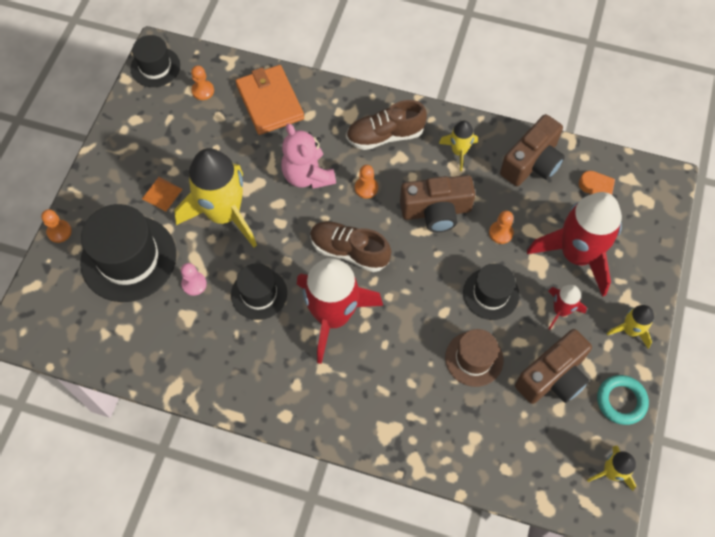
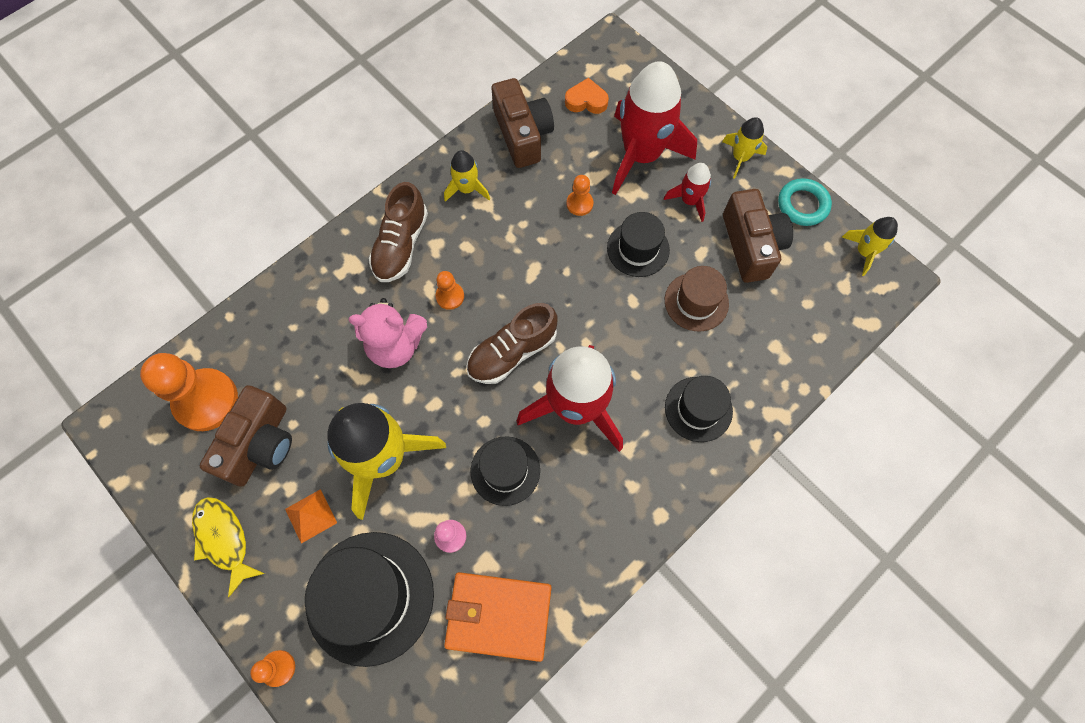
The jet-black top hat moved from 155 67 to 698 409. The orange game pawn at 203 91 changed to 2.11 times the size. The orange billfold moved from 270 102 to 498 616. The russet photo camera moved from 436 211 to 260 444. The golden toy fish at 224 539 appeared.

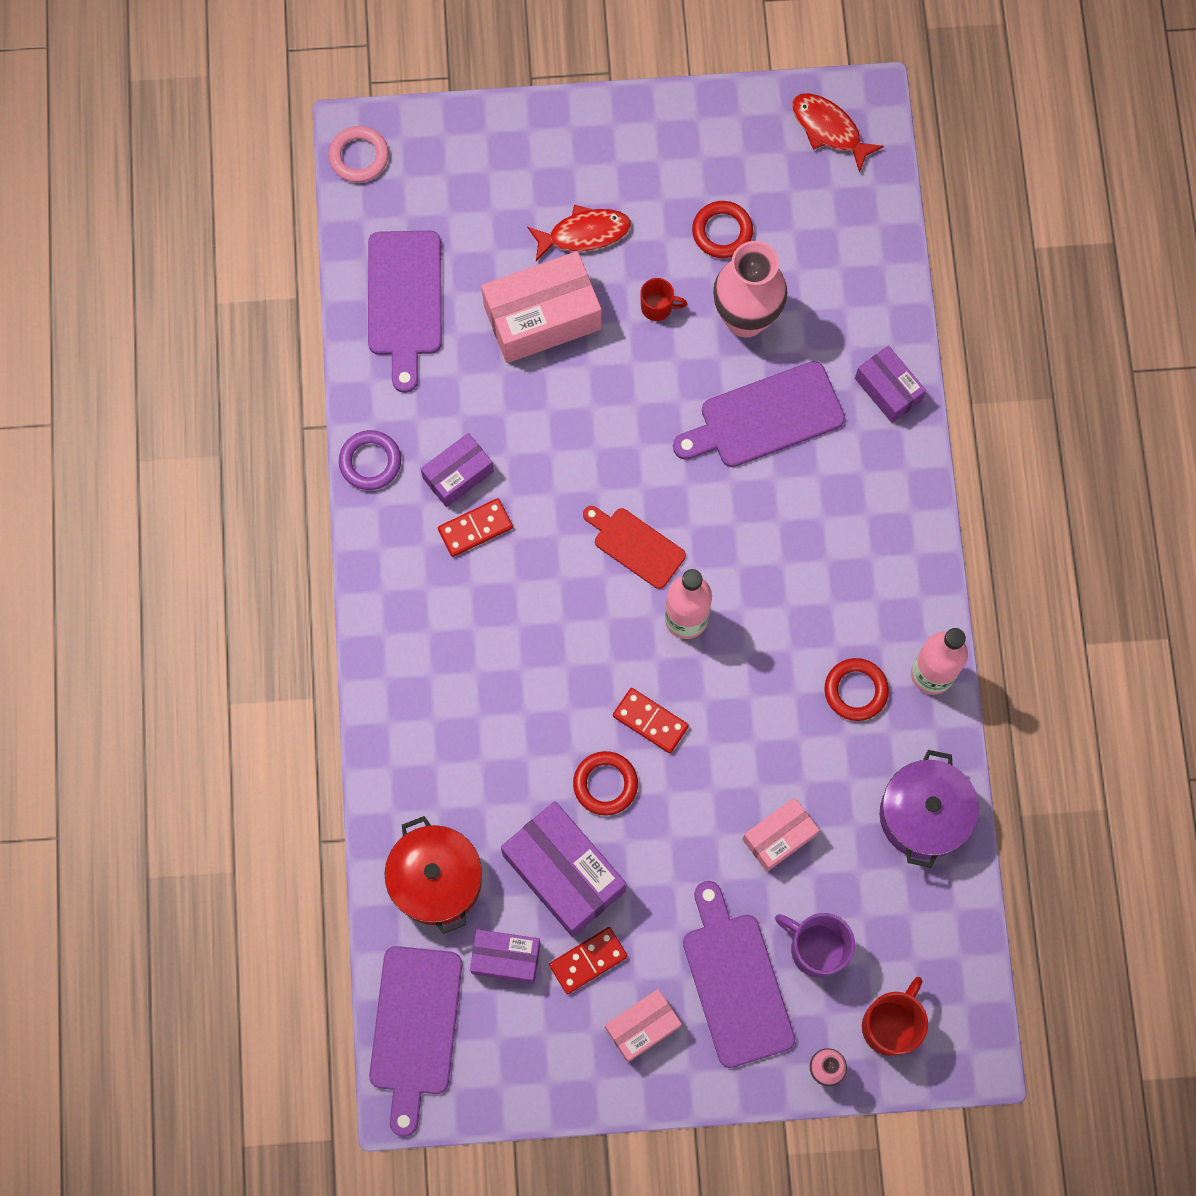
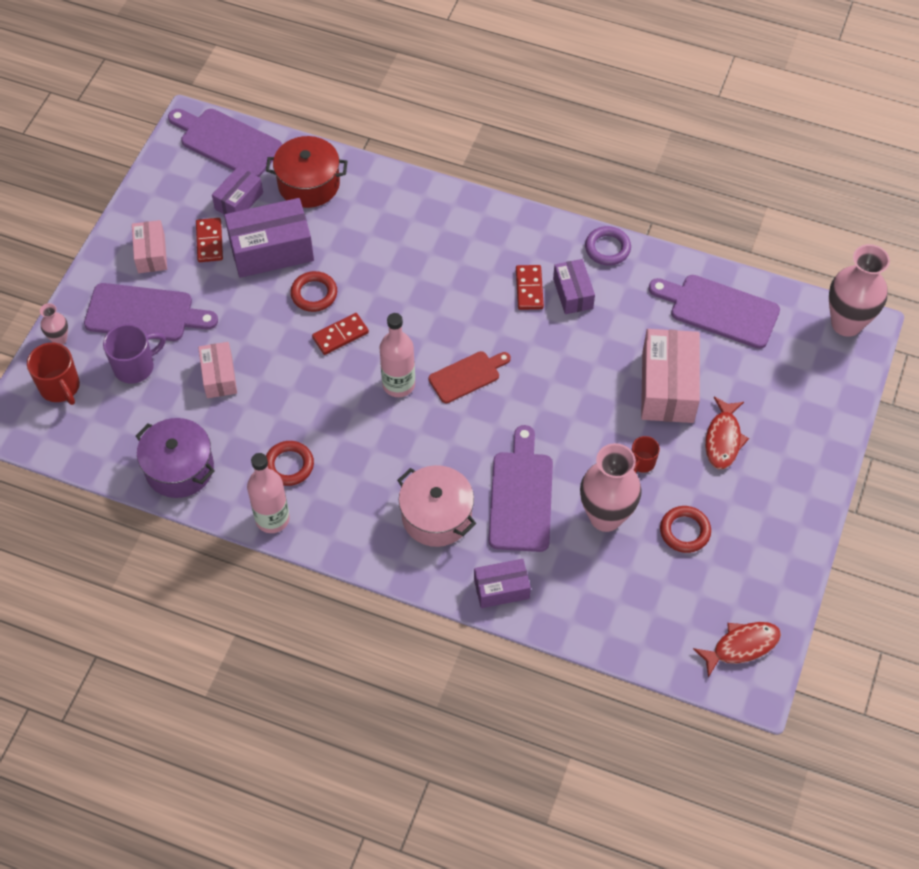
The pink torus at 359 156 was replaced by the pink tall vase at 846 323. The pink pot at 436 516 appeared.

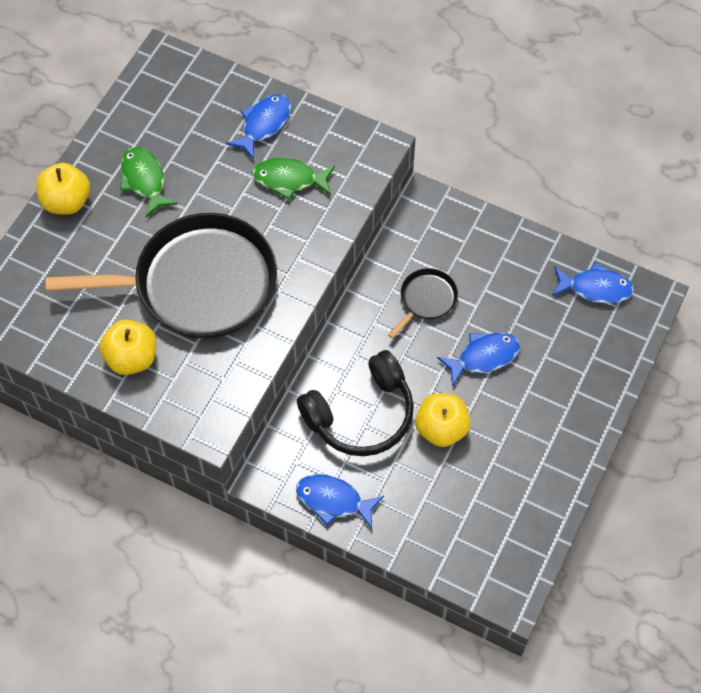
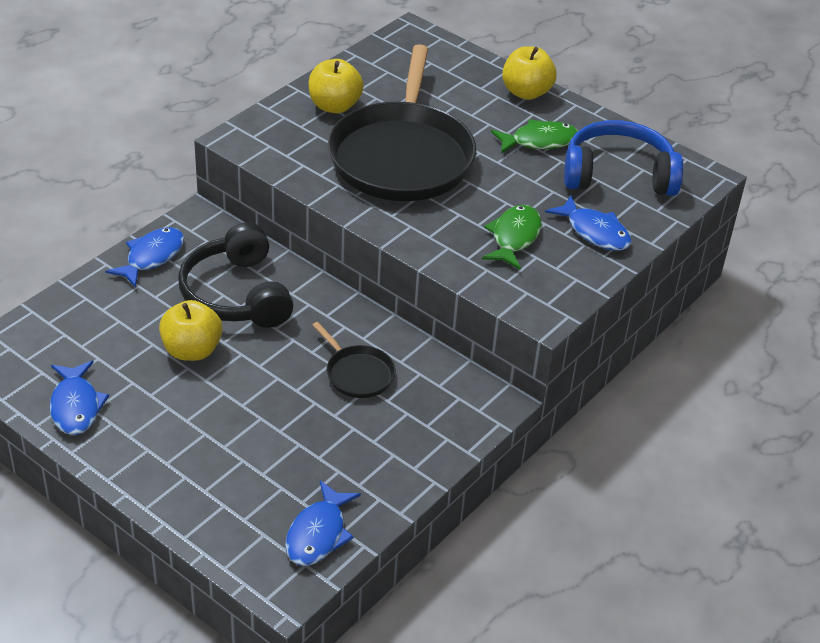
The royal blue toy fish moved from 483 357 to 76 406. The royal blue over-ear headphones at 618 175 appeared.

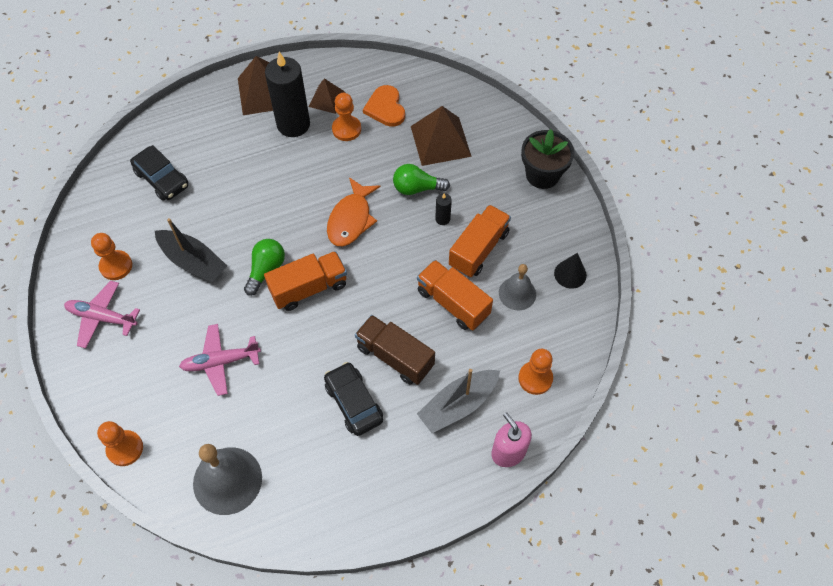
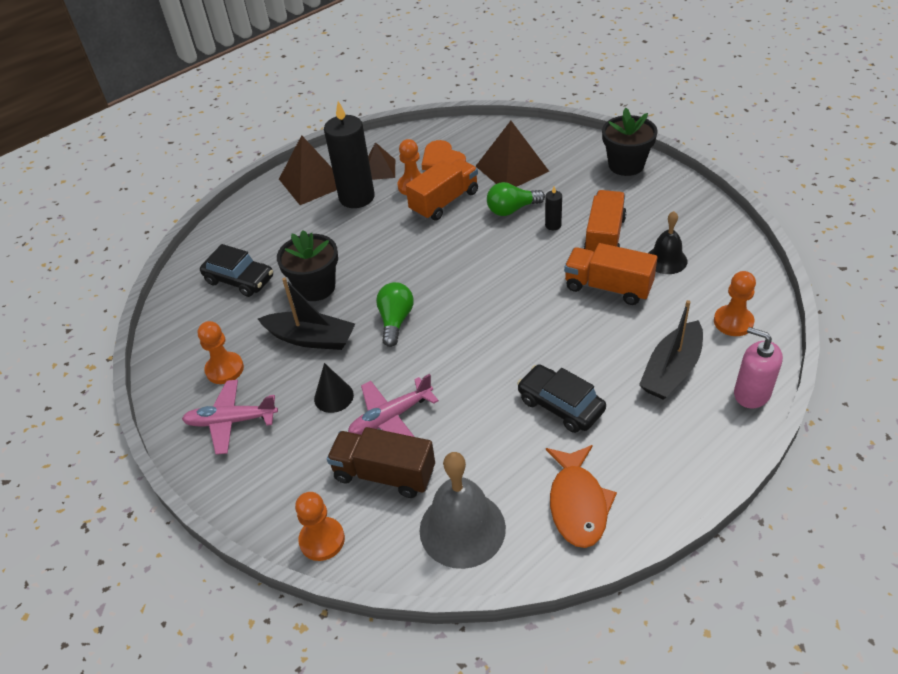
The orange truck moved from 309 288 to 444 202. The orange toy fish moved from 351 219 to 578 503. The russet truck moved from 395 357 to 384 474. The ash-grey boat at 458 405 became the jet-black boat at 672 370. The ash-grey bell at 517 293 became the jet-black bell at 666 260. The jet-black solid cone moved from 570 274 to 333 397. The jet-black potted plant at 316 287 appeared.

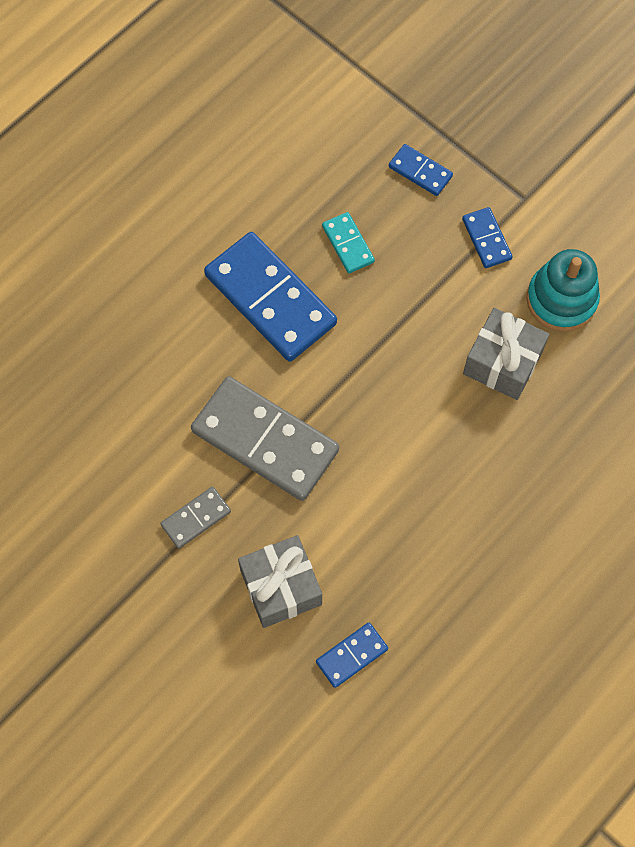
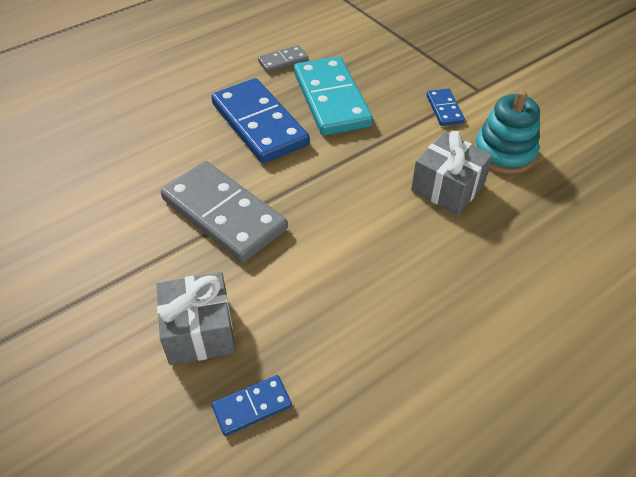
The ash-grey domino piece moved from 196 518 to 283 61. The aqua domino piece at 348 244 changed to 2.14 times the size. The royal blue domino piece at 420 171 disappeared.

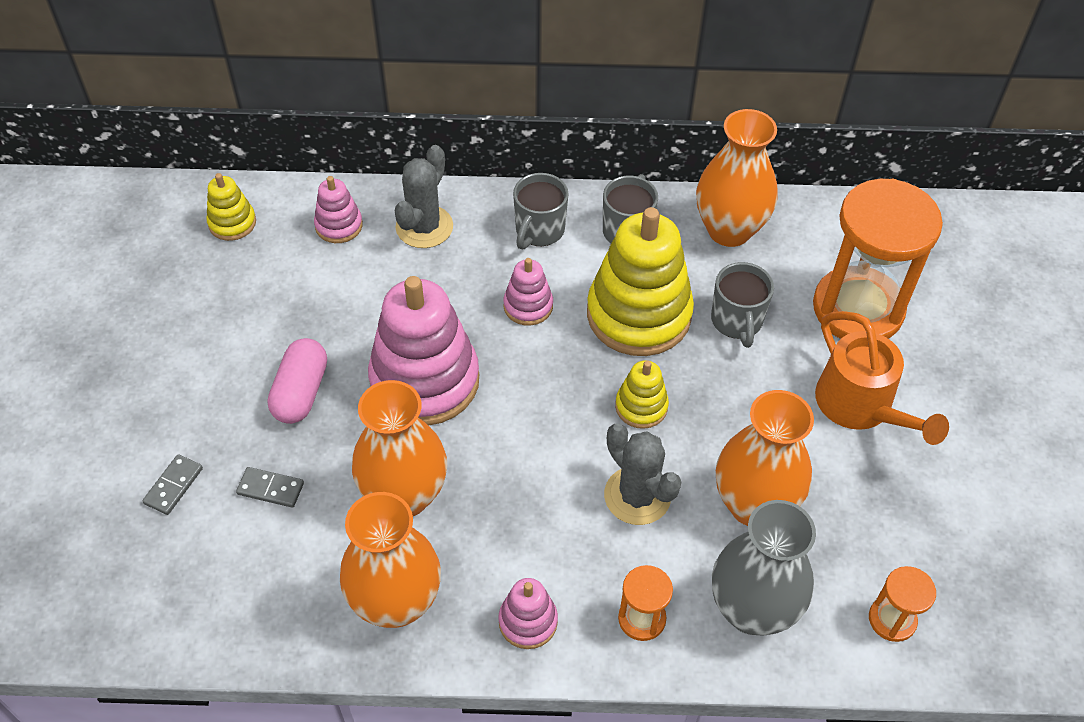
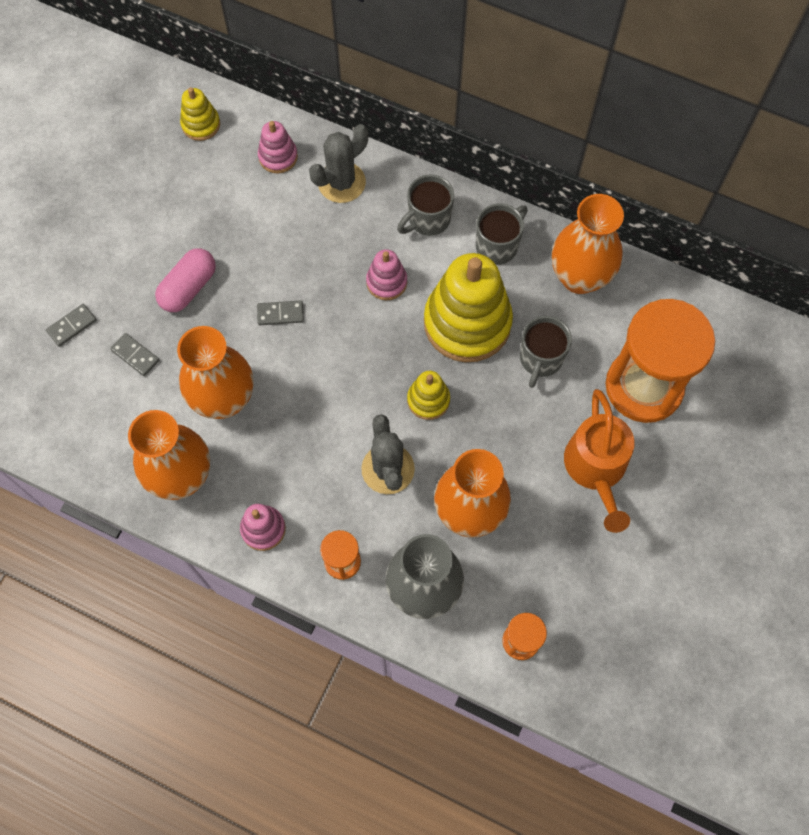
The pink ring stacker at 425 380 was replaced by the ash-grey domino piece at 280 314.

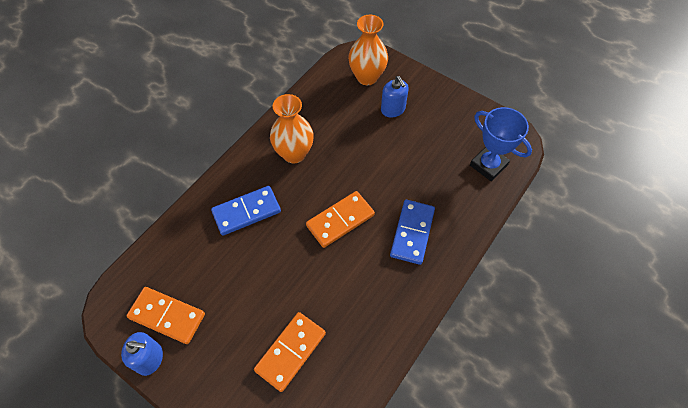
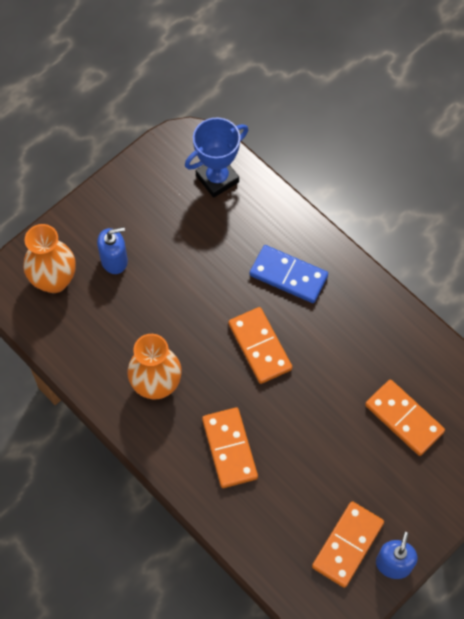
The royal blue domino piece at 246 212 became the orange domino piece at 229 448.

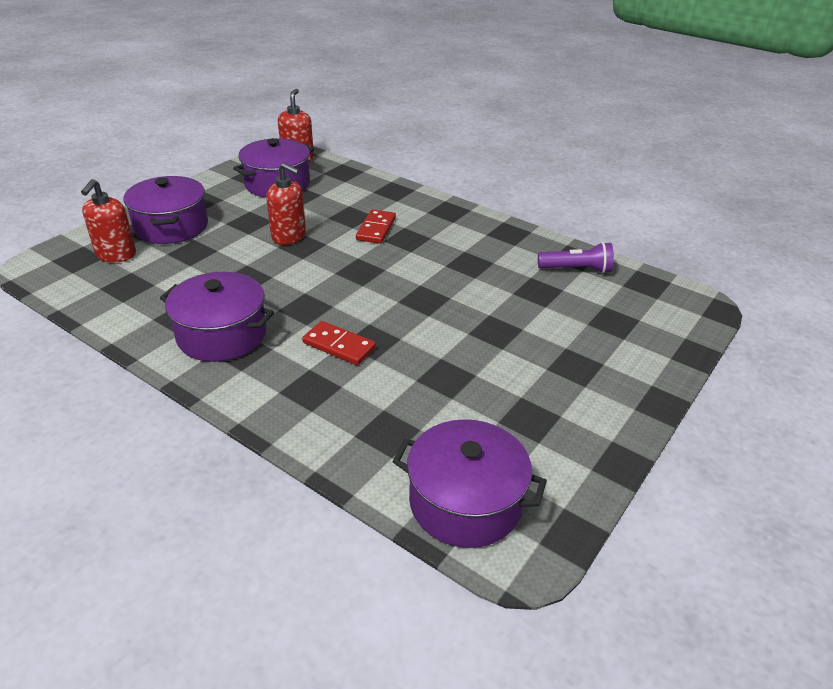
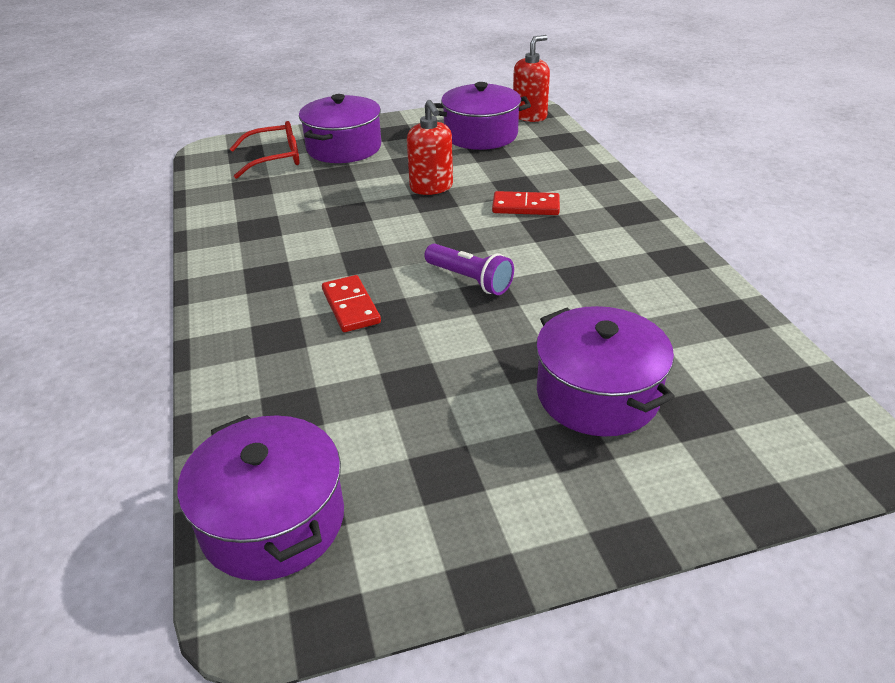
The scarlet pump bottle at 116 255 was replaced by the scarlet glasses at 274 159. The royal purple pot moved from 222 335 to 597 394. The scarlet domino piece at 376 229 turned 45 degrees clockwise. The royal purple torch moved from 576 269 to 470 280.

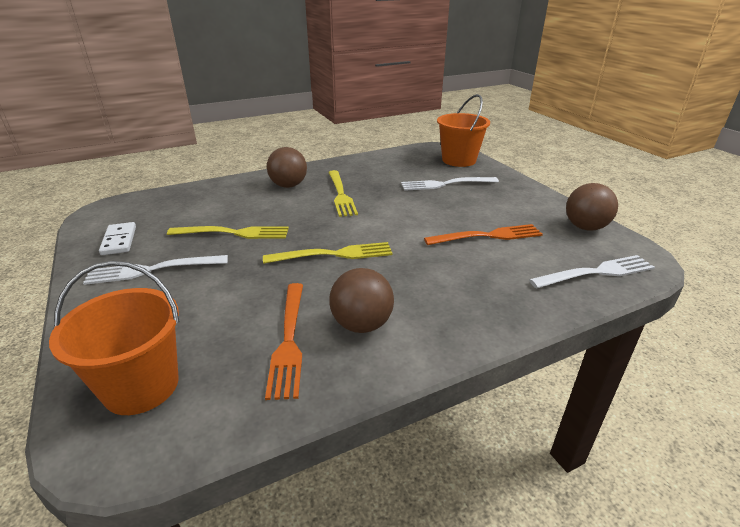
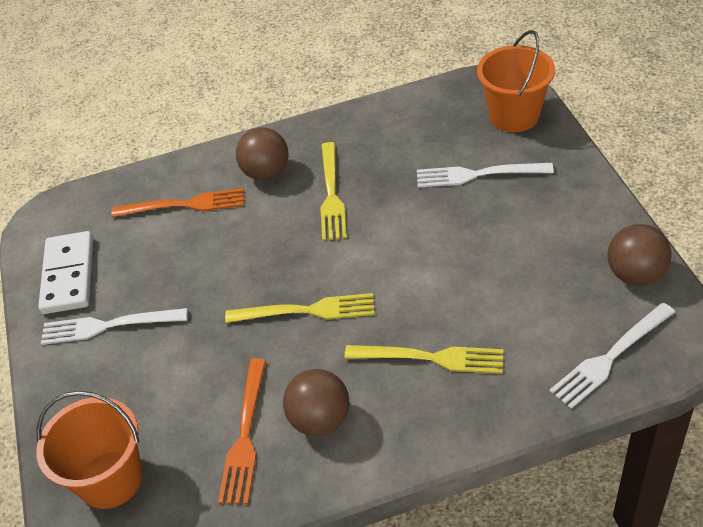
The white domino piece at 119 240 changed to 1.58 times the size. The golden dinner fork moved from 234 233 to 431 358. The orange dinner fork moved from 488 236 to 185 204. The white dinner fork at 596 272 turned 150 degrees clockwise.

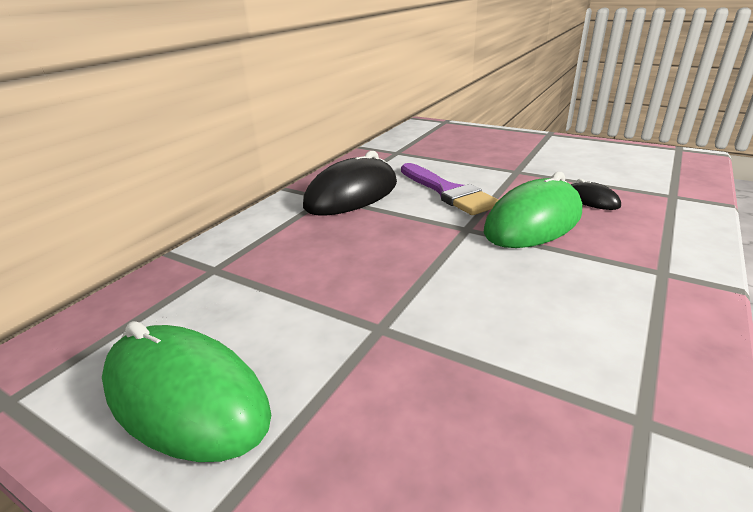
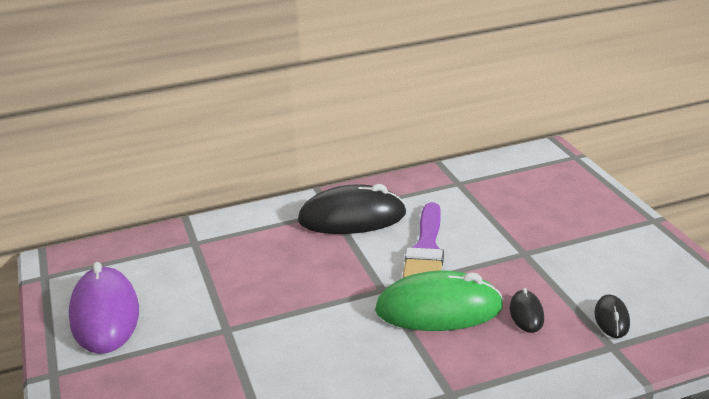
The emerald mouse at 185 397 became the royal purple mouse at 105 315. The jet-black mouse at 611 319 appeared.

